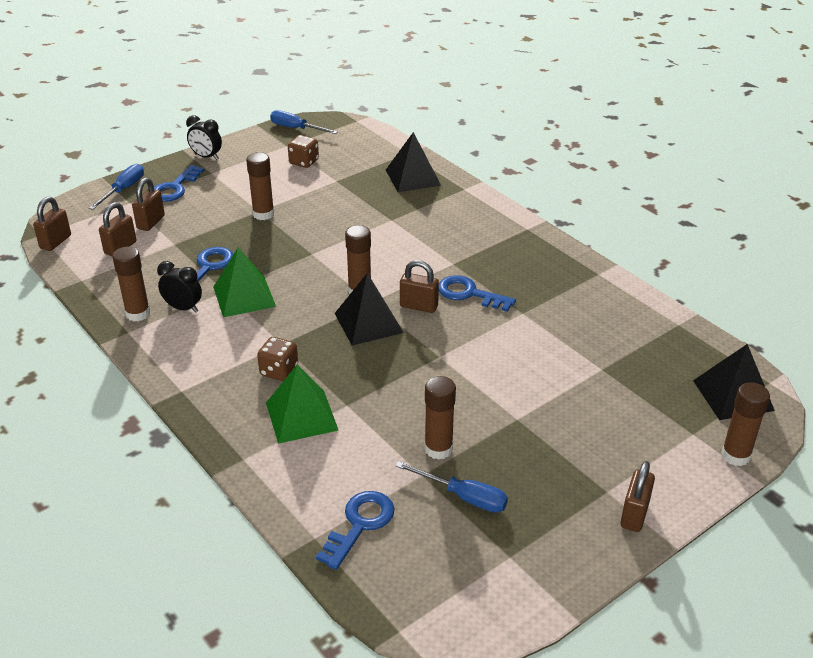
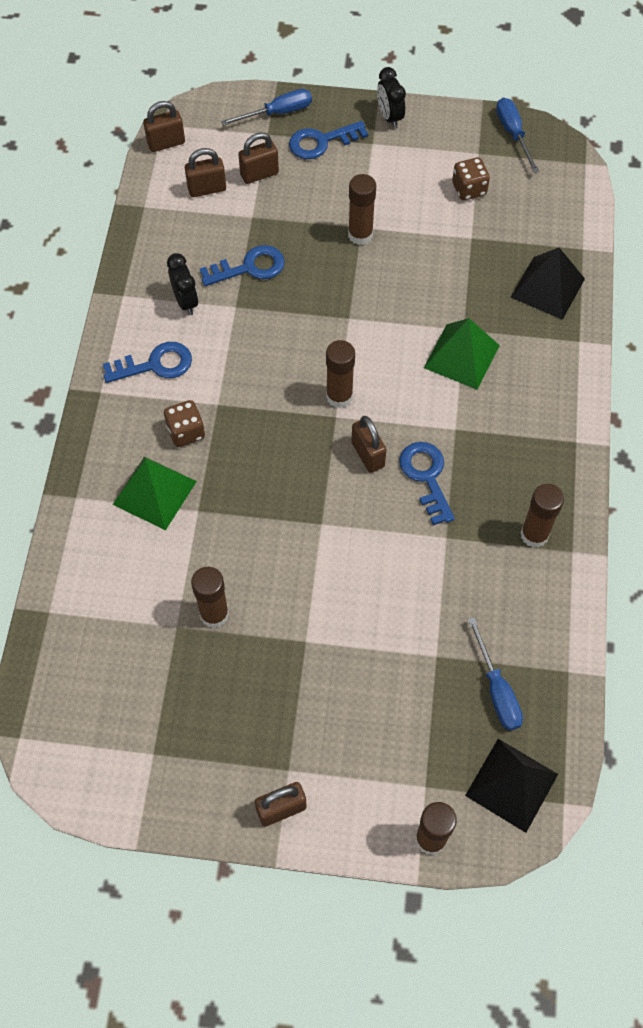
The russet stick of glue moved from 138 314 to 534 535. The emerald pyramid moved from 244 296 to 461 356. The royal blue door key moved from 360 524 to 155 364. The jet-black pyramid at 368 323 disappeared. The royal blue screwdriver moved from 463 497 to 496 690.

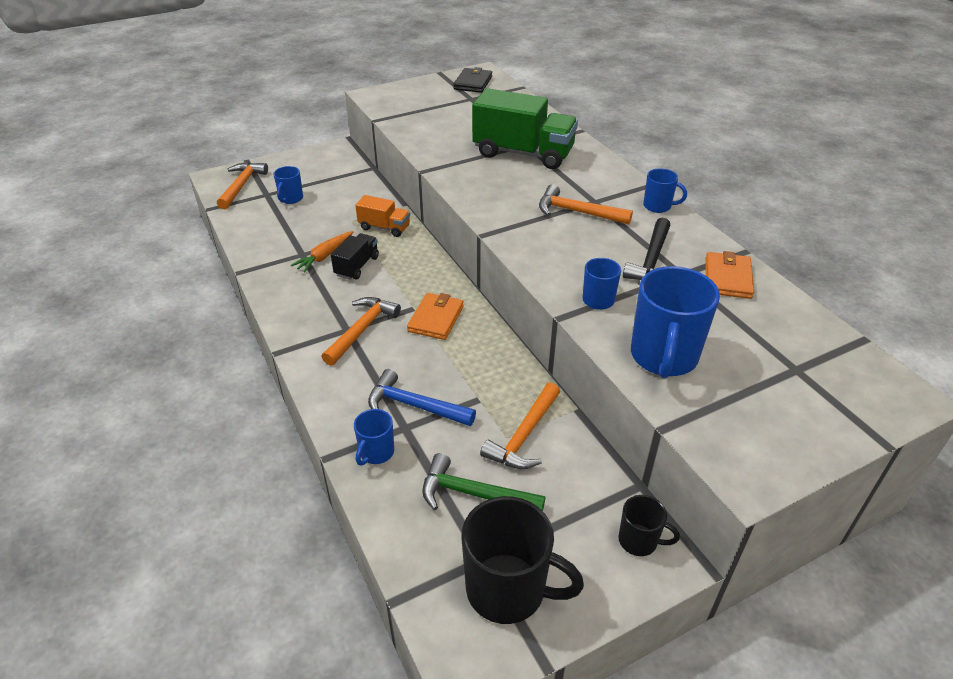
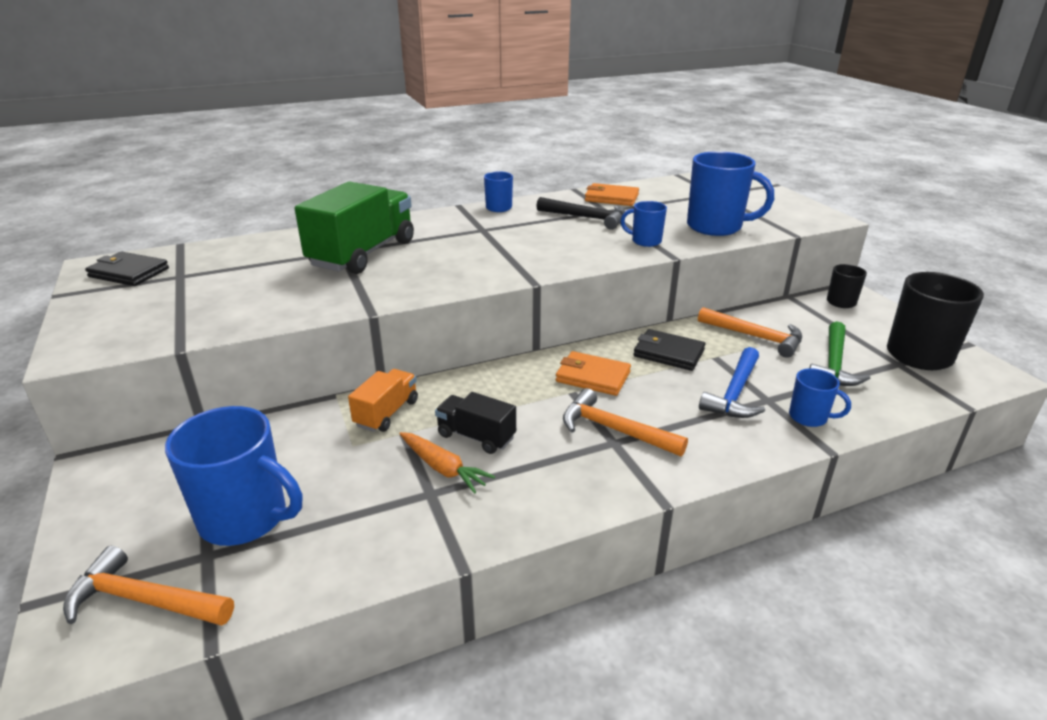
The royal blue coffee mug at 291 199 changed to 1.92 times the size. The orange claw hammer at 576 212 disappeared. The jet-black billfold at 668 353 appeared.

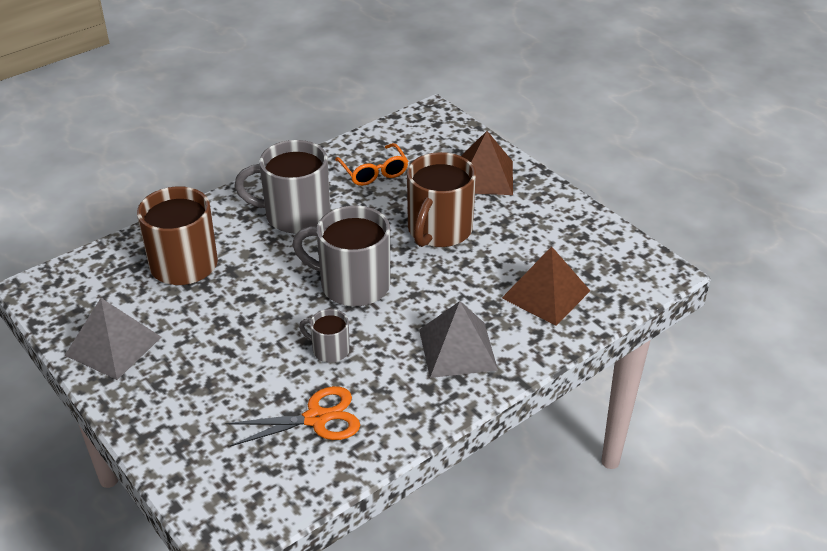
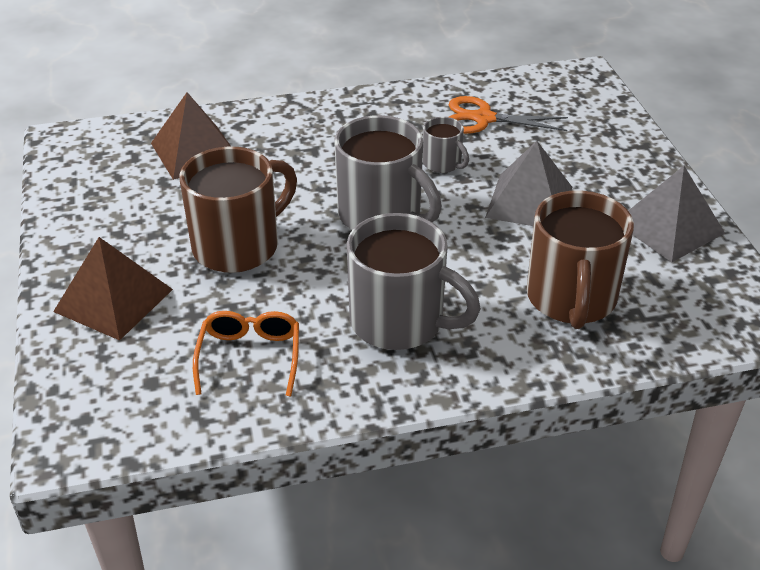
The ash-grey pyramid moved from 457 349 to 529 202.

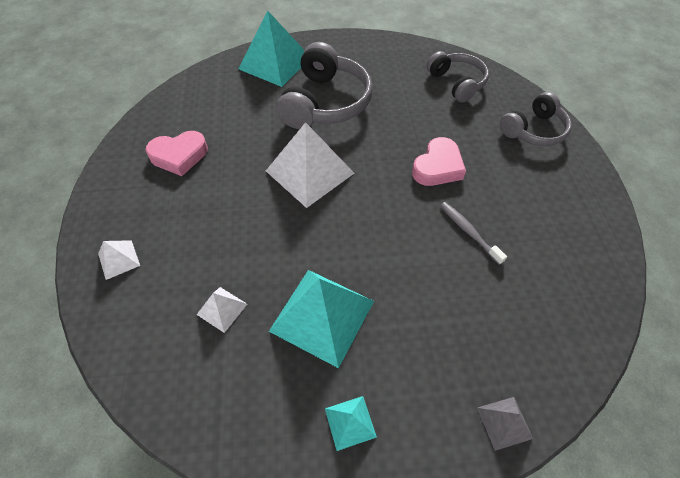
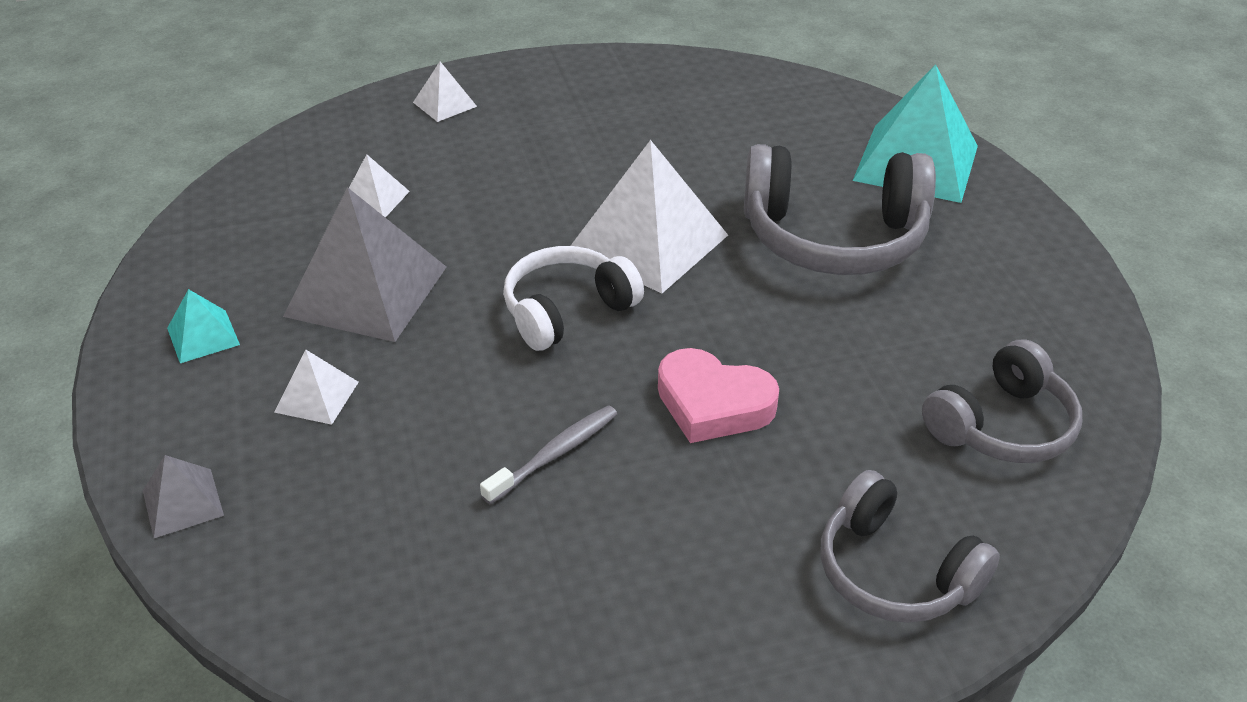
The pink love heart at 179 156 disappeared. The aqua pyramid at 322 315 became the ash-grey pyramid at 367 291. The white pyramid at 316 396 appeared. The white over-ear headphones at 567 311 appeared.

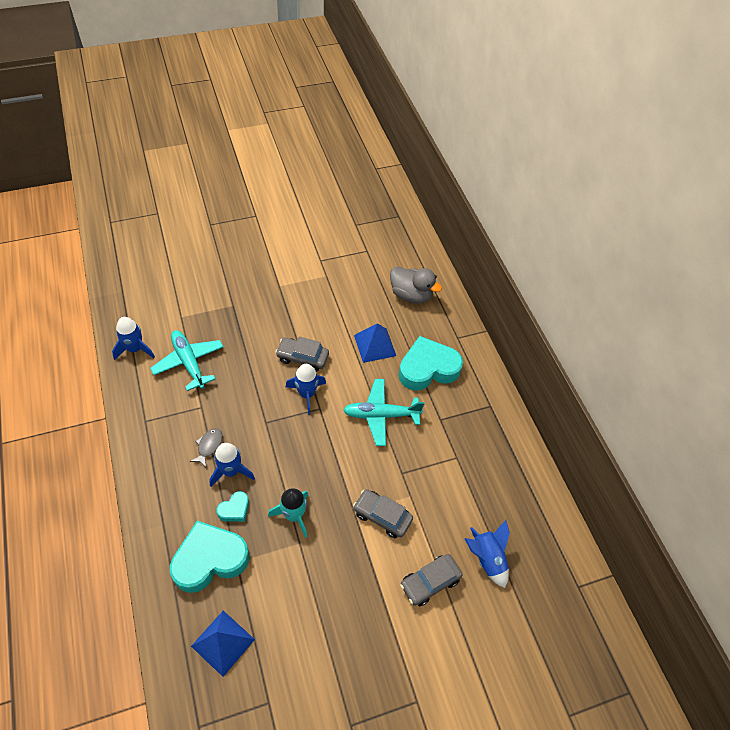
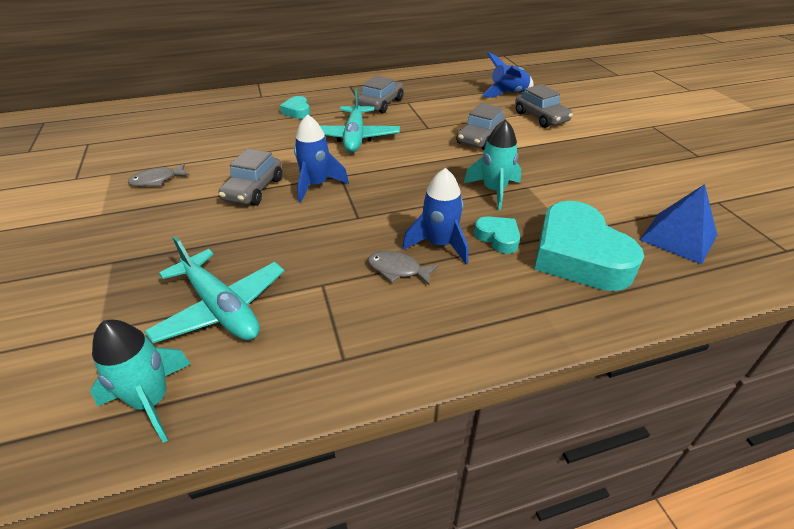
The royal blue rocket at 135 349 became the aqua rocket at 151 401. The aqua toy plane at 189 362 turned 105 degrees counterclockwise. The royal blue pyramid at 375 345 disappeared. The ash-grey toy duck at 411 295 disappeared. The aqua love heart at 428 368 changed to 0.47 times the size. The ash-grey toy fish at 157 180 appeared. The ash-grey car at 381 104 appeared.

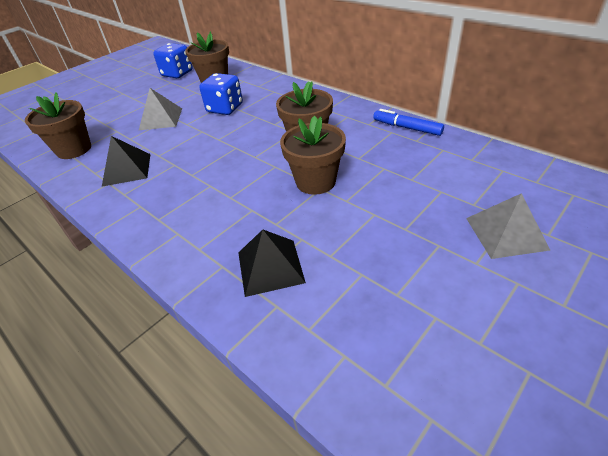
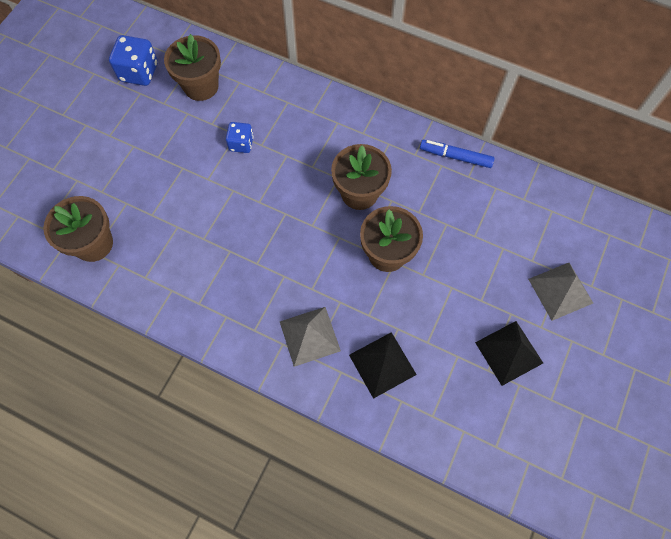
The jet-black pyramid moved from 127 169 to 508 352. The ash-grey pyramid moved from 161 119 to 309 336. The royal blue game die at 225 108 changed to 0.63 times the size.

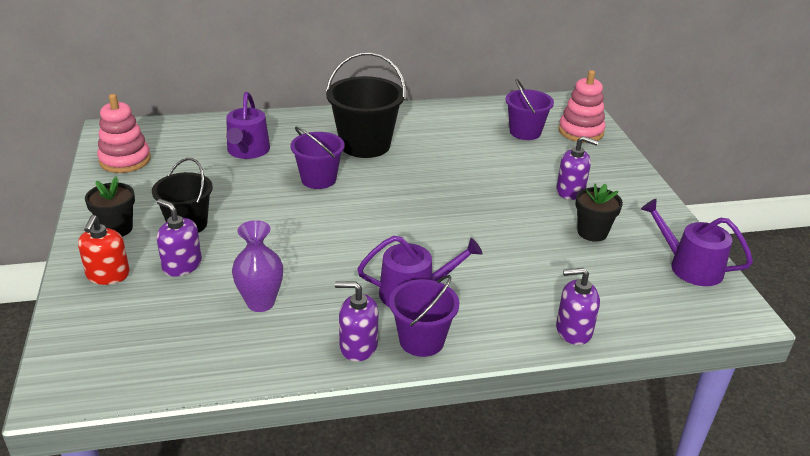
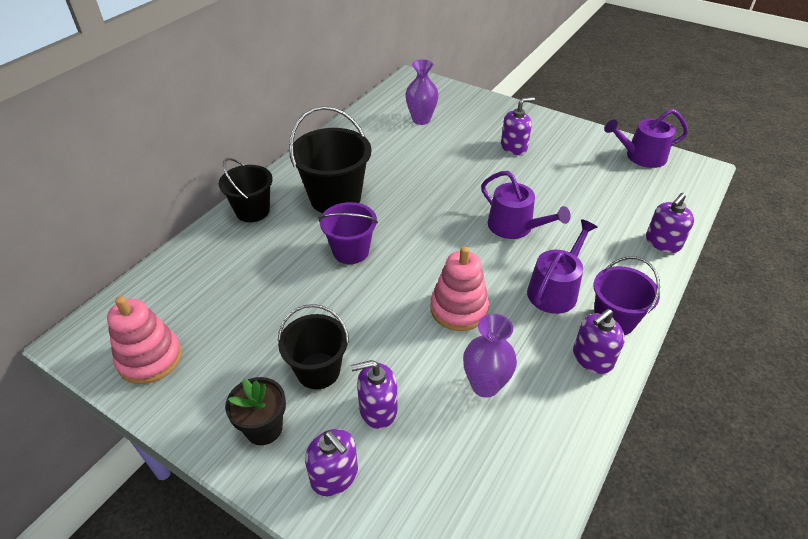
The scarlet pump bottle at 108 275 became the royal purple pump bottle at 334 475. The royal purple sprinkling can moved from 247 151 to 515 227. The royal purple bucket at 525 132 was replaced by the royal purple tall vase at 421 120. The pink ring stacker moved from 581 131 to 459 309. The jet-black potted plant at 592 232 disappeared. The jet-black bucket at 252 211 appeared.

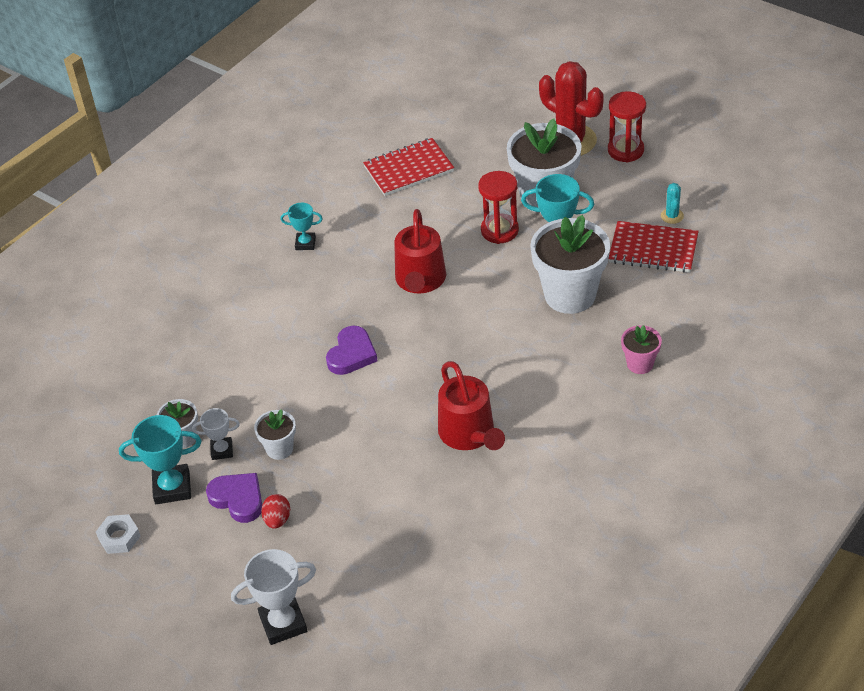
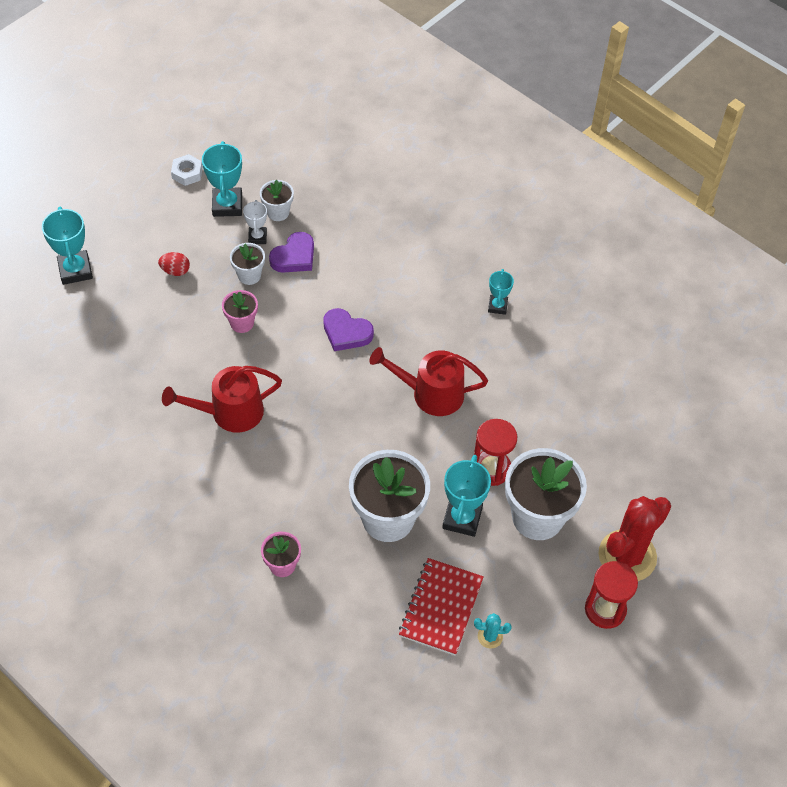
The royal purple love heart moved from 238 499 to 294 256. The white award cup at 283 623 became the aqua award cup at 75 270. The scarlet notepad at 408 169 disappeared. The pink potted plant at 242 323 appeared.

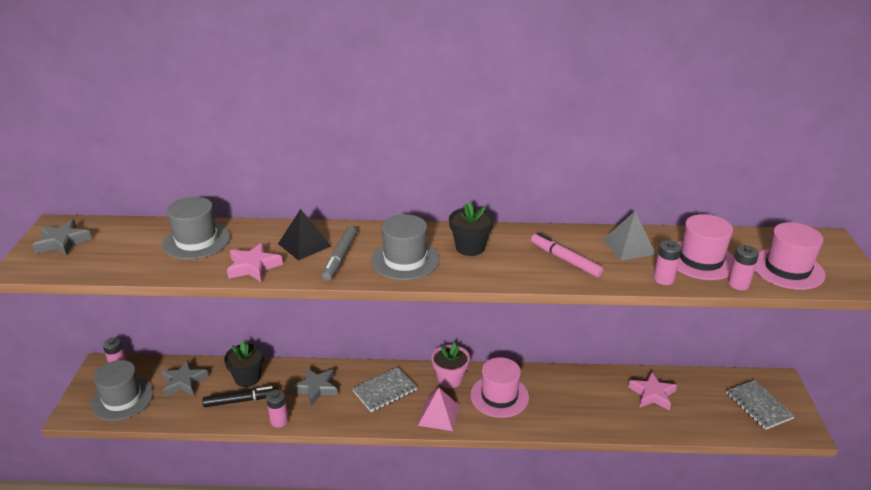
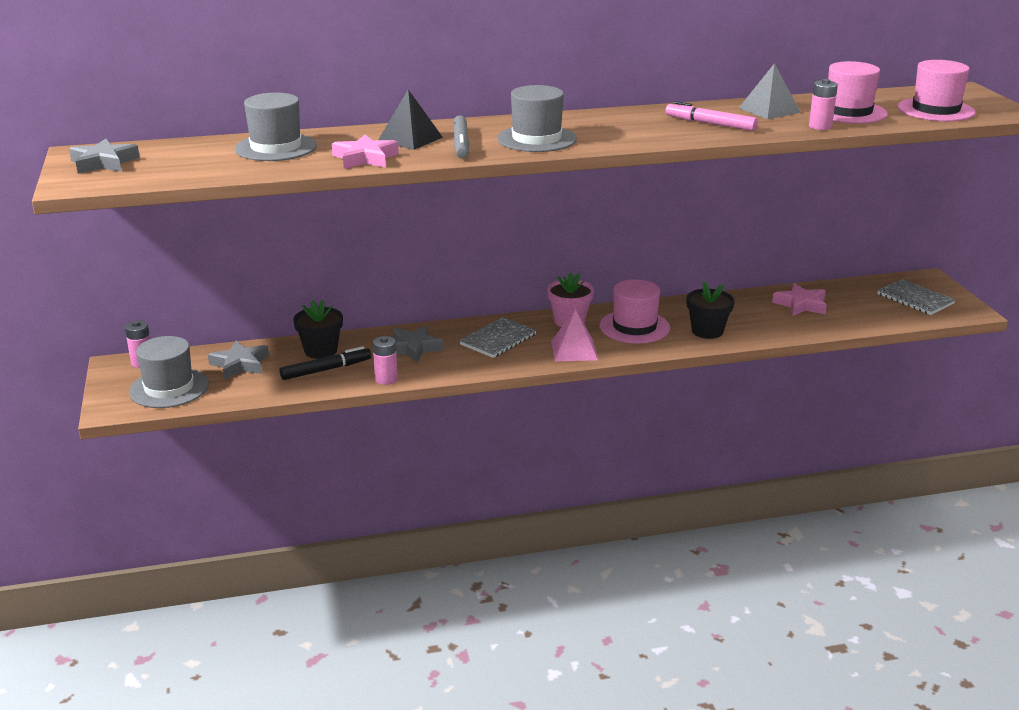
The jet-black potted plant moved from 470 247 to 707 331. The pink AA battery at 738 284 disappeared.

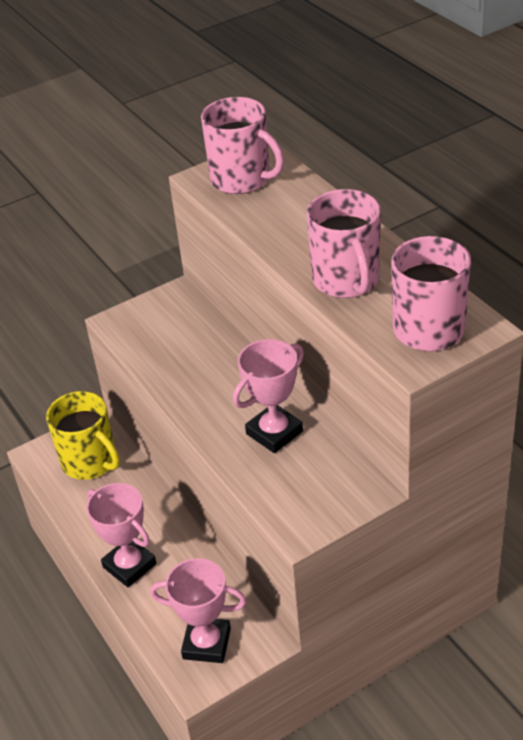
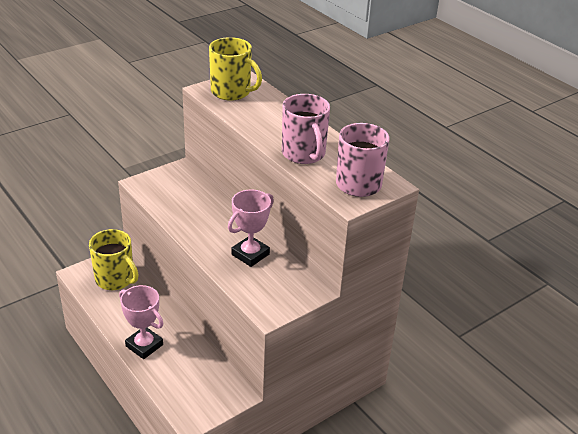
The pink award cup at 206 643 disappeared. The pink coffee mug at 242 179 became the golden coffee mug at 232 92.

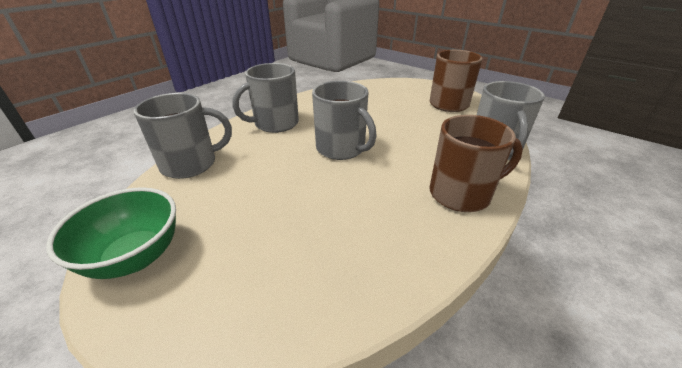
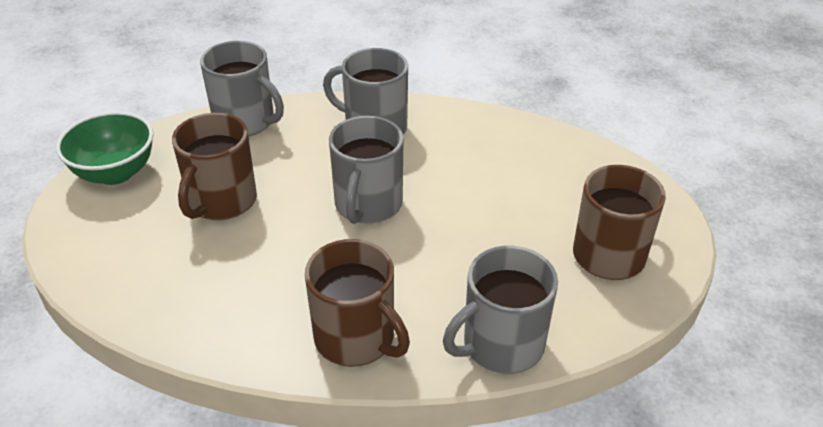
The russet coffee mug at 221 201 appeared.

